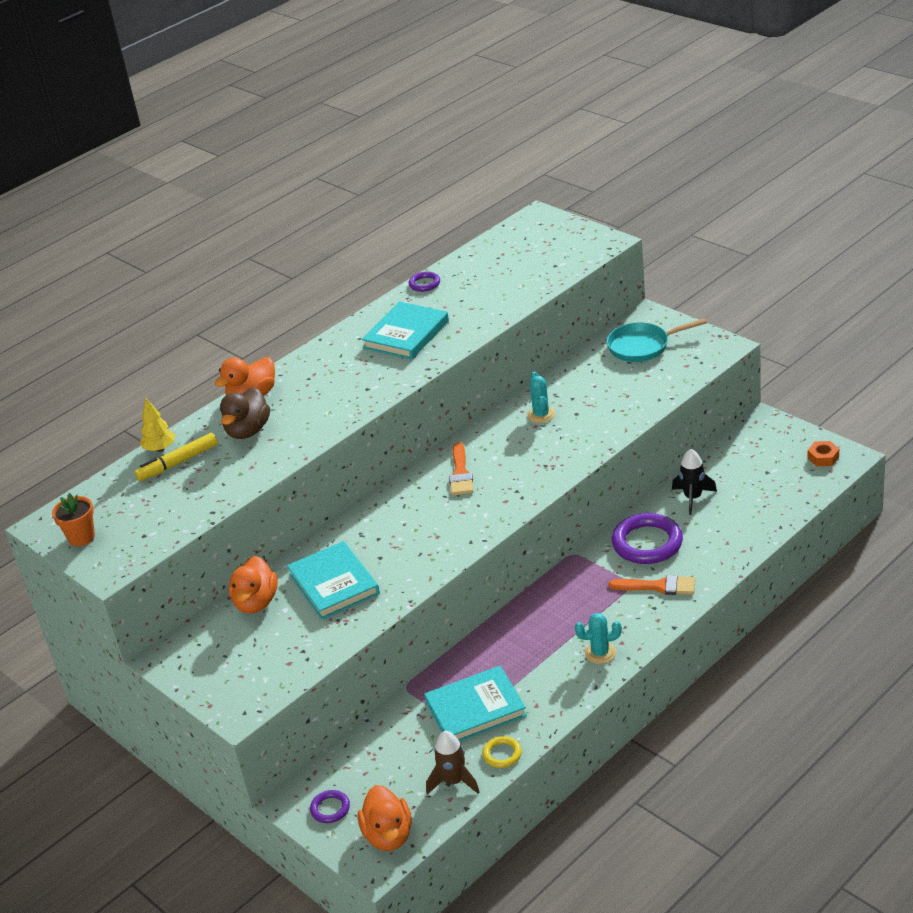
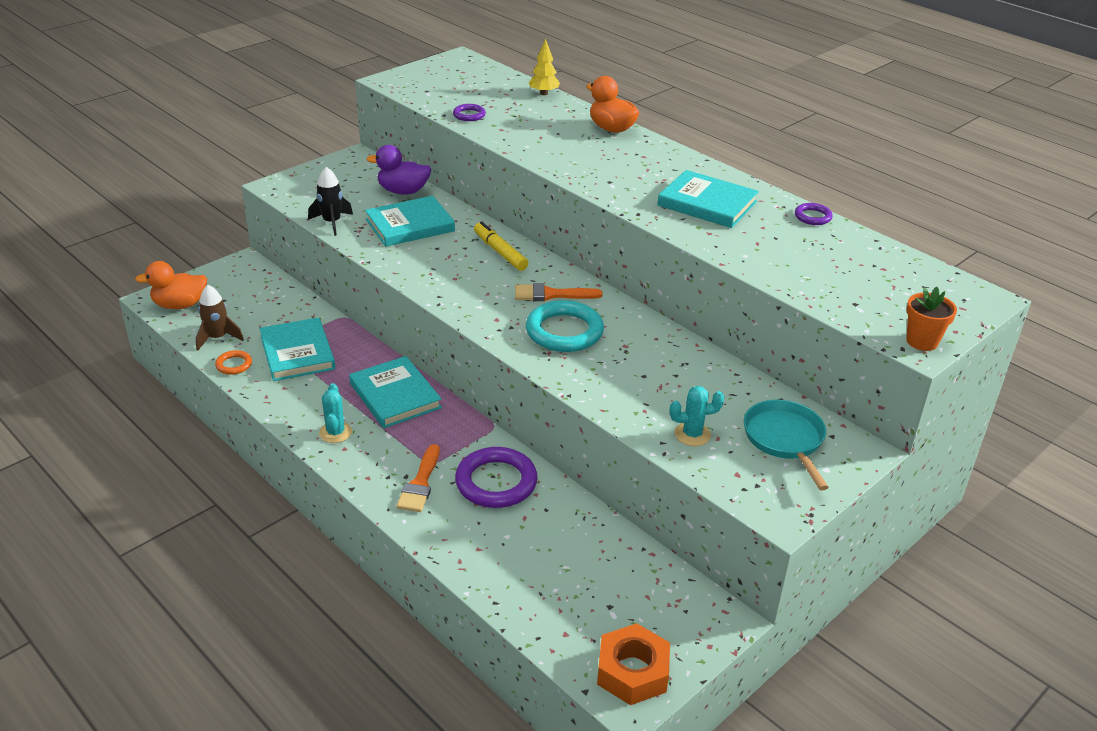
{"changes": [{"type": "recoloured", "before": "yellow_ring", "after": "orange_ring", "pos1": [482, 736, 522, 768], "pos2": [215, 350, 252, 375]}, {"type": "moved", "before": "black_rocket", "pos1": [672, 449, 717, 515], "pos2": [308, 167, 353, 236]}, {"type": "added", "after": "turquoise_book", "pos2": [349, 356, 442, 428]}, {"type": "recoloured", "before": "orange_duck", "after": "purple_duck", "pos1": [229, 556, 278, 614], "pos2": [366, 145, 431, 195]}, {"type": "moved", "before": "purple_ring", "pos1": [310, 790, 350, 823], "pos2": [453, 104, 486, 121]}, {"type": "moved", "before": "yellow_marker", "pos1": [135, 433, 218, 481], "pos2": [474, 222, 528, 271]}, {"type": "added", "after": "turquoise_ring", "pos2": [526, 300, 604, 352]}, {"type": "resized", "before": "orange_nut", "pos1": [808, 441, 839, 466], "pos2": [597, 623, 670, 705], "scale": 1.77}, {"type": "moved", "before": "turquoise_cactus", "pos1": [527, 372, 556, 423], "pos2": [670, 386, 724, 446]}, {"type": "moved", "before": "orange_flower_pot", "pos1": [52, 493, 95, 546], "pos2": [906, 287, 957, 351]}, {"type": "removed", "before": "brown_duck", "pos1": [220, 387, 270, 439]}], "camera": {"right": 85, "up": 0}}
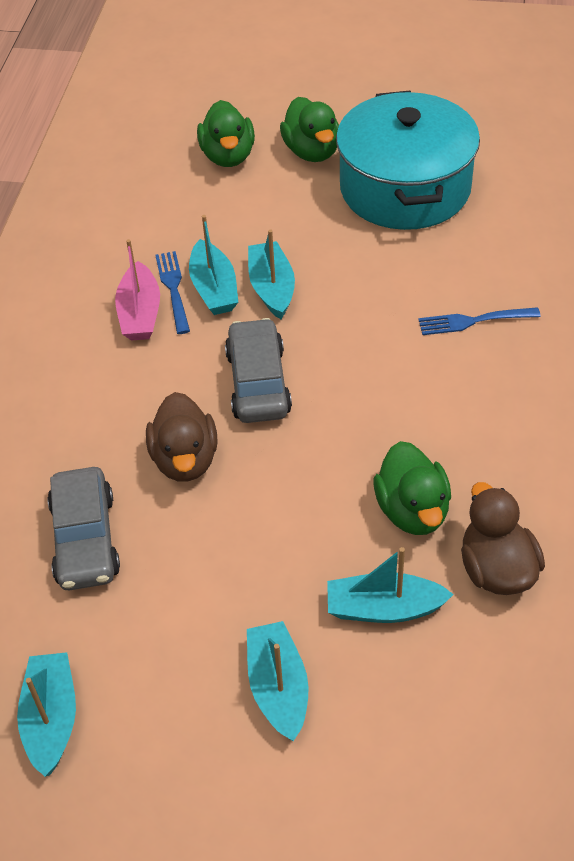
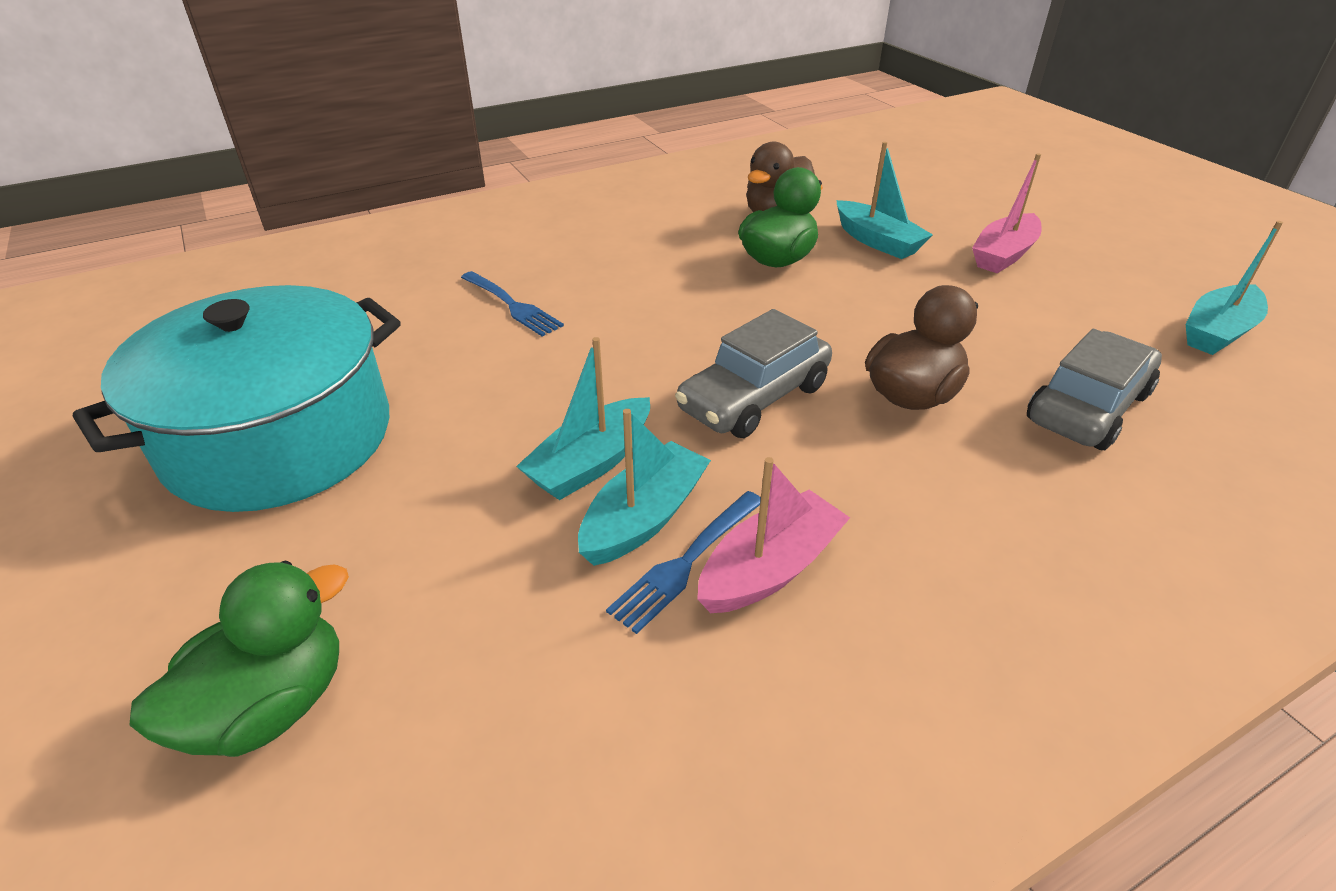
{"changes": [{"type": "recoloured", "before": "turquoise_boat", "after": "pink_boat", "pos1": [247, 621, 309, 741], "pos2": [972, 153, 1042, 273]}, {"type": "removed", "before": "green_duck", "pos1": [280, 97, 339, 162]}], "camera": {"right": -130, "up": -10}}
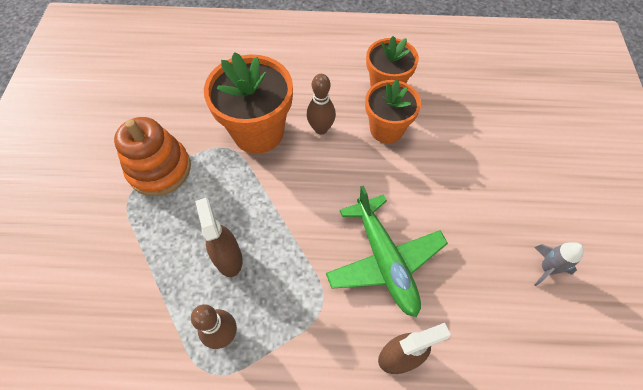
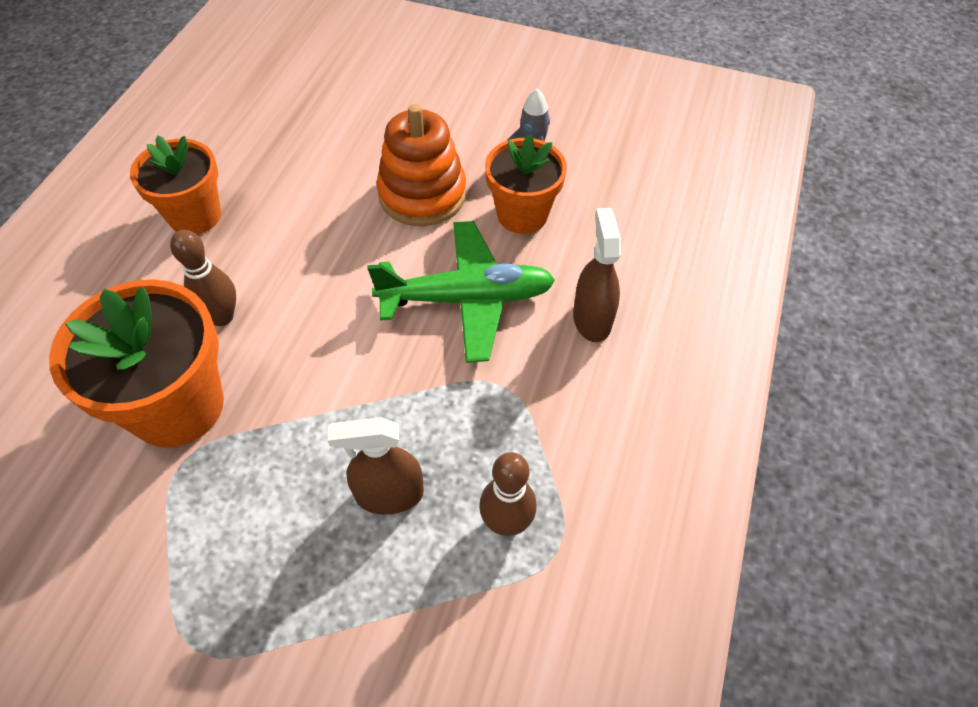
{"changes": [{"type": "moved", "before": "orange_stacking_toy", "pos1": [114, 117, 191, 196], "pos2": [376, 104, 466, 226]}, {"type": "moved", "before": "orange_flower_pot", "pos1": [365, 79, 421, 144], "pos2": [485, 134, 567, 234]}], "camera": {"right": -75, "up": -5}}
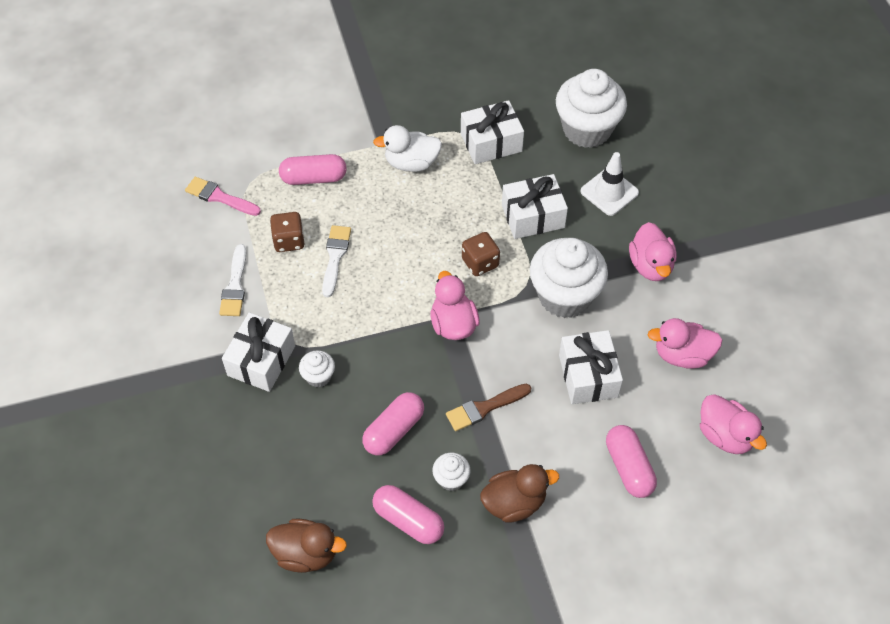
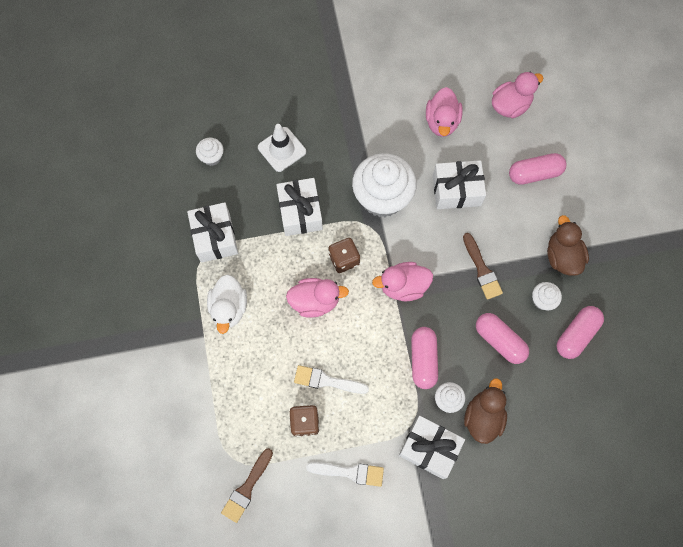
{"changes": [{"type": "resized", "before": "white_cupcake", "pos1": [556, 69, 627, 148], "pos2": [196, 138, 224, 166], "scale": 0.45}, {"type": "recoloured", "before": "pink_brush", "after": "brown_brush", "pos1": [185, 177, 261, 216], "pos2": [221, 448, 273, 523]}, {"type": "moved", "before": "pink_duck", "pos1": [629, 222, 676, 281], "pos2": [286, 278, 349, 318]}, {"type": "moved", "before": "pink_capsule", "pos1": [279, 154, 347, 185], "pos2": [411, 327, 438, 389]}, {"type": "moved", "before": "brown_duck", "pos1": [266, 518, 347, 573], "pos2": [464, 378, 507, 444]}], "camera": {"right": -85, "up": 15}}
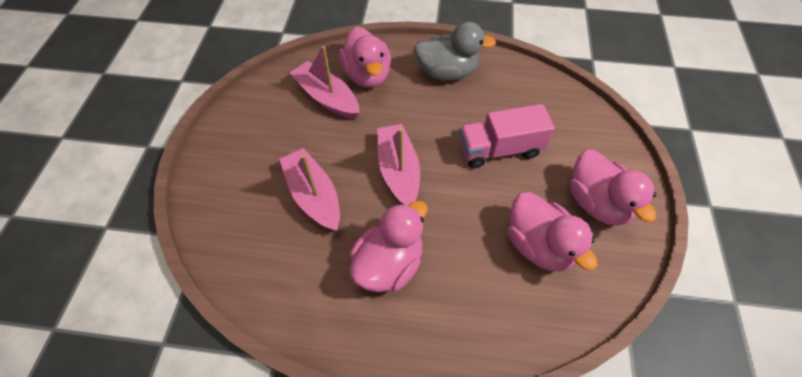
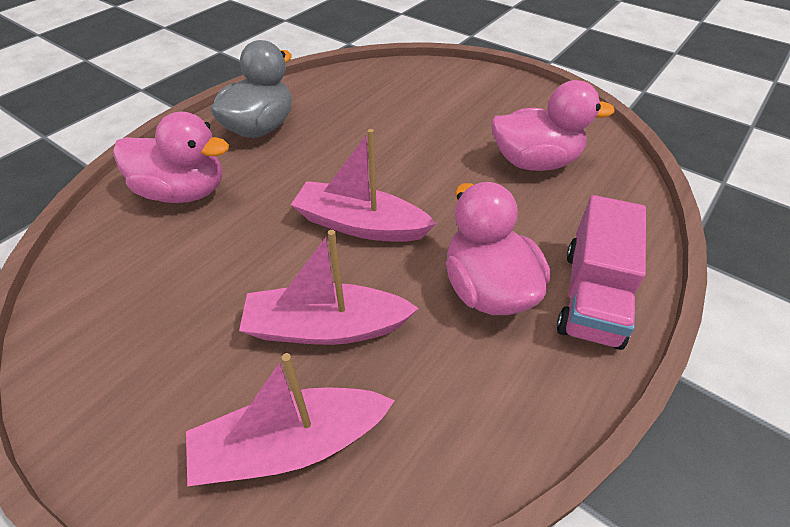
{"changes": [{"type": "moved", "before": "pink_boat", "pos1": [290, 46, 359, 119], "pos2": [186, 353, 395, 486]}, {"type": "moved", "before": "pink_truck", "pos1": [459, 104, 555, 168], "pos2": [557, 195, 646, 350]}, {"type": "removed", "before": "pink_duck", "pos1": [569, 150, 656, 226]}], "camera": {"right": -60, "up": -10}}
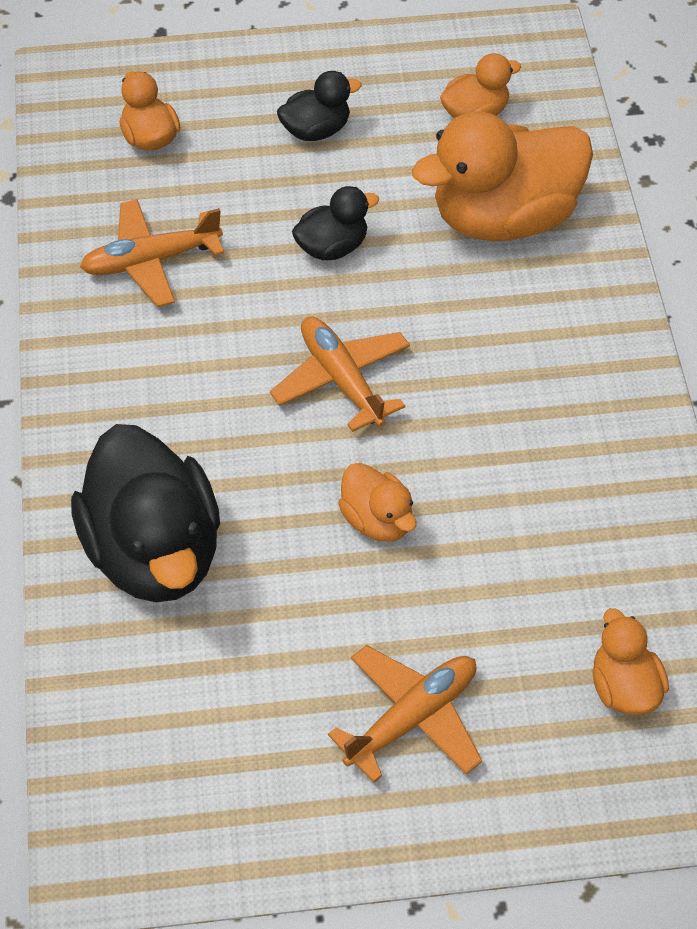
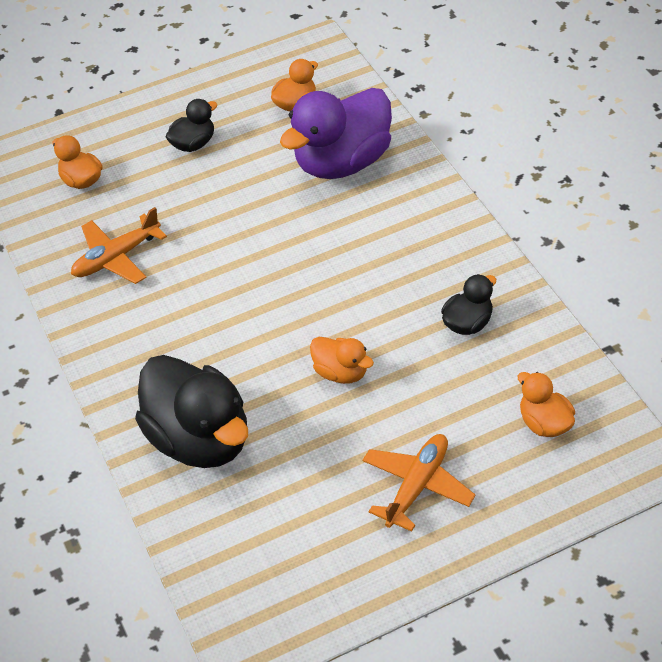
{"changes": [{"type": "recoloured", "before": "orange_duck", "after": "purple_duck", "pos1": [412, 111, 593, 241], "pos2": [280, 88, 392, 179]}, {"type": "moved", "before": "black_duck", "pos1": [292, 186, 379, 260], "pos2": [441, 274, 496, 335]}, {"type": "removed", "before": "orange_plane", "pos1": [270, 317, 410, 432]}], "camera": {"right": -15, "up": -5}}
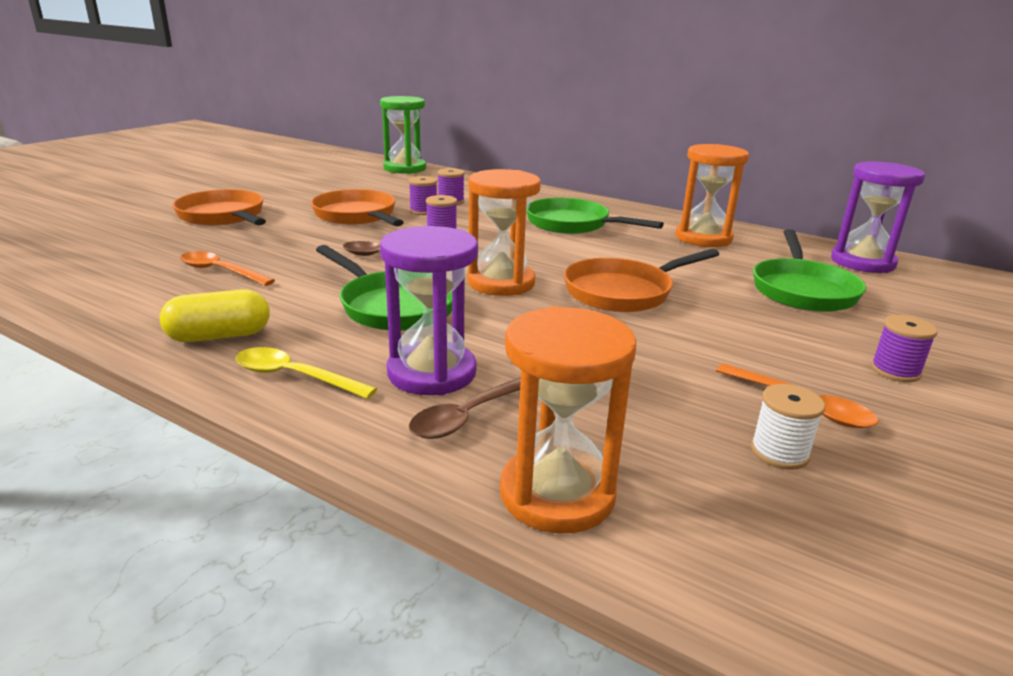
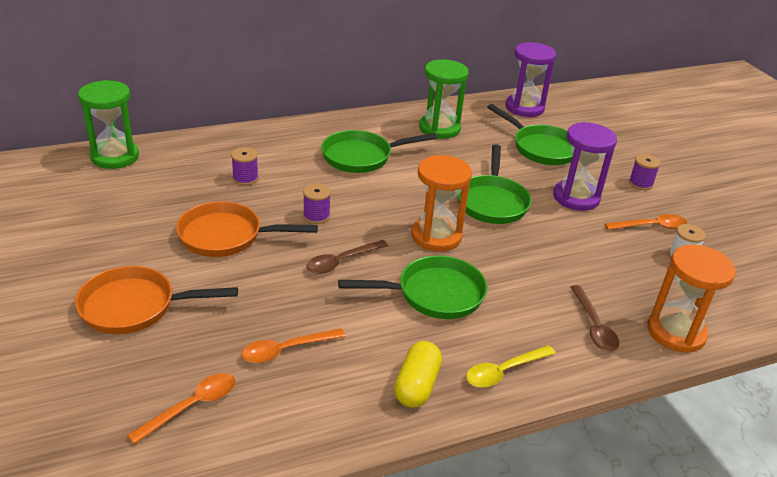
{"changes": [{"type": "added", "after": "orange_spoon", "pos2": [127, 373, 235, 444]}, {"type": "recoloured", "before": "orange_hourglass", "after": "green_hourglass", "pos1": [675, 144, 749, 247], "pos2": [419, 59, 469, 139]}, {"type": "recoloured", "before": "orange_pan", "after": "green_pan", "pos1": [564, 249, 719, 312], "pos2": [457, 144, 532, 224]}, {"type": "moved", "before": "purple_hourglass", "pos1": [380, 226, 478, 395], "pos2": [553, 122, 617, 211]}, {"type": "removed", "before": "purple_spool", "pos1": [408, 176, 437, 215]}], "camera": {"right": -55, "up": 10}}
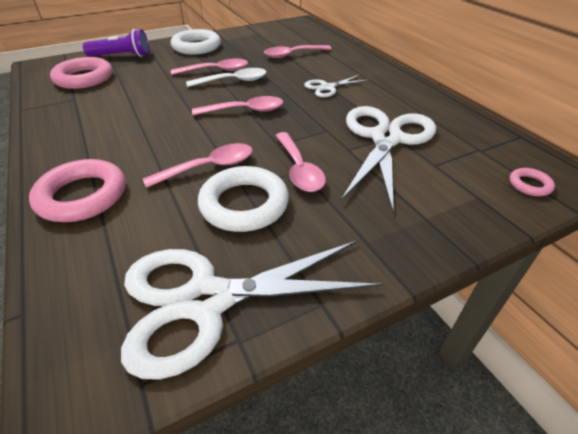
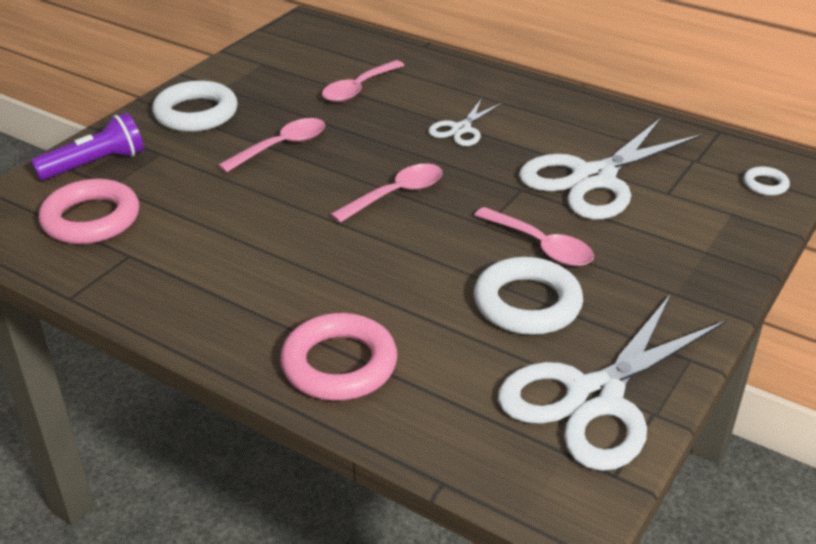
{"changes": [{"type": "turned", "before": "white_scissors", "pos1": [341, 106, 436, 213], "pos2": [519, 118, 703, 220], "turn": -120}, {"type": "recoloured", "before": "pink_ring", "after": "white_ring", "pos1": [509, 168, 555, 196], "pos2": [743, 166, 790, 196]}, {"type": "removed", "before": "pink_spoon", "pos1": [143, 143, 253, 188]}, {"type": "removed", "before": "white_spoon", "pos1": [186, 68, 267, 87]}], "camera": {"right": -30, "up": -5}}
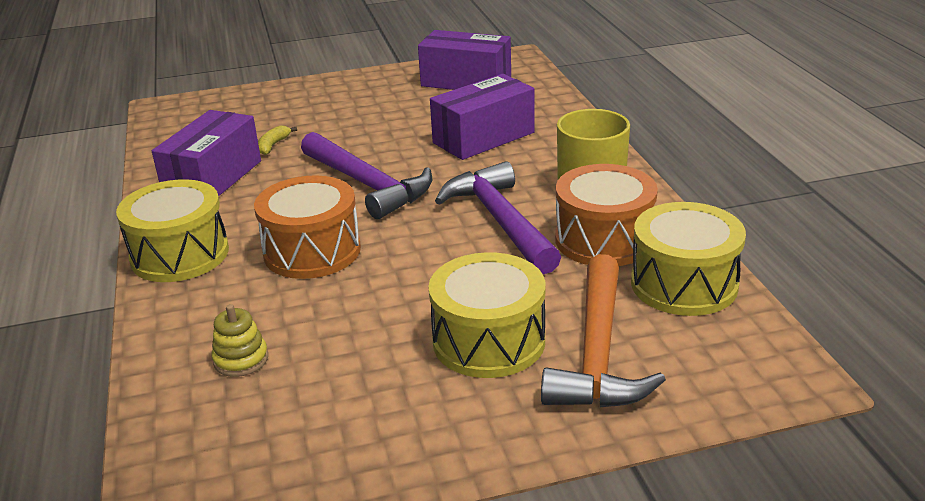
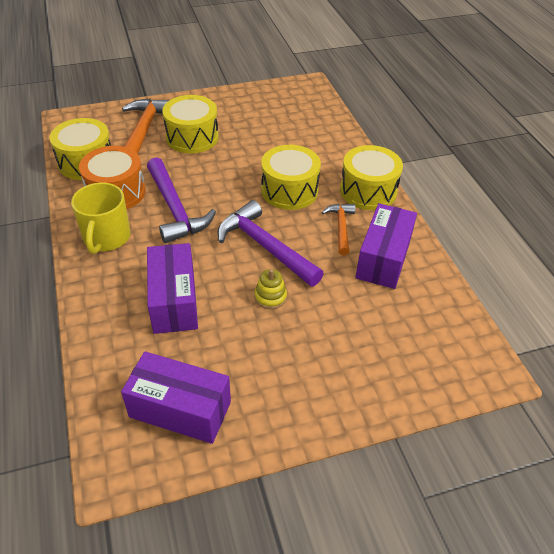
{"changes": [{"type": "turned", "before": "purple_box", "pos1": [430, 74, 535, 160], "pos2": [147, 243, 198, 334], "turn": -60}, {"type": "moved", "before": "yellow_stacking_toy", "pos1": [212, 304, 268, 377], "pos2": [254, 269, 287, 309]}, {"type": "recoloured", "before": "orange_drum", "after": "yellow_drum", "pos1": [254, 175, 361, 279], "pos2": [261, 145, 321, 210]}, {"type": "added", "after": "orange_hammer", "pos2": [322, 204, 355, 255]}, {"type": "removed", "before": "yellow_banana", "pos1": [258, 126, 297, 155]}], "camera": {"right": 175, "up": 15}}
